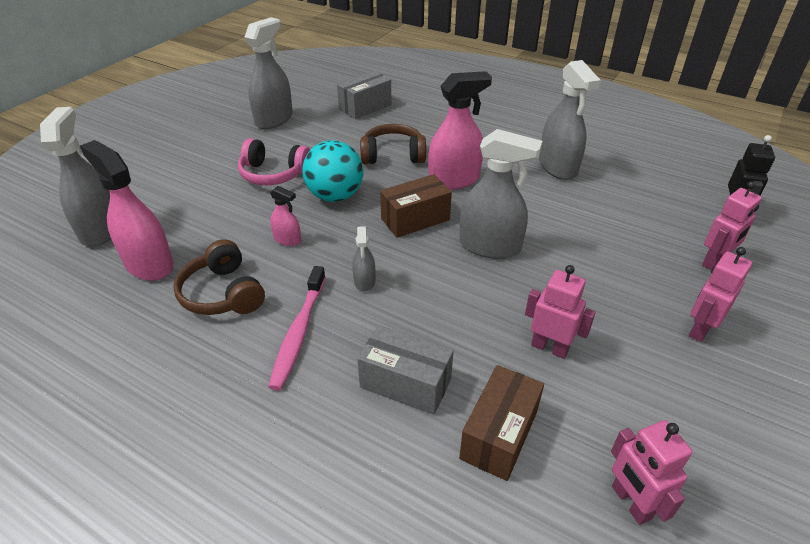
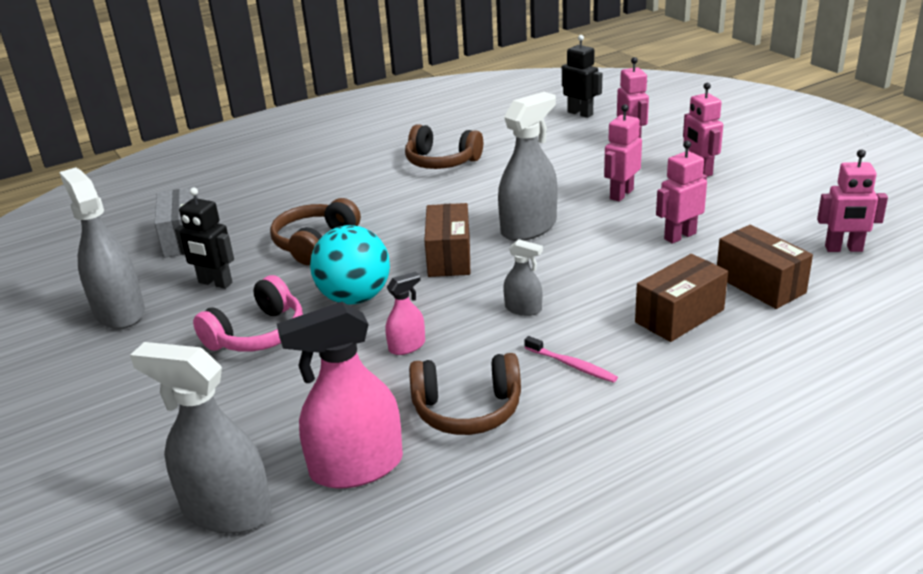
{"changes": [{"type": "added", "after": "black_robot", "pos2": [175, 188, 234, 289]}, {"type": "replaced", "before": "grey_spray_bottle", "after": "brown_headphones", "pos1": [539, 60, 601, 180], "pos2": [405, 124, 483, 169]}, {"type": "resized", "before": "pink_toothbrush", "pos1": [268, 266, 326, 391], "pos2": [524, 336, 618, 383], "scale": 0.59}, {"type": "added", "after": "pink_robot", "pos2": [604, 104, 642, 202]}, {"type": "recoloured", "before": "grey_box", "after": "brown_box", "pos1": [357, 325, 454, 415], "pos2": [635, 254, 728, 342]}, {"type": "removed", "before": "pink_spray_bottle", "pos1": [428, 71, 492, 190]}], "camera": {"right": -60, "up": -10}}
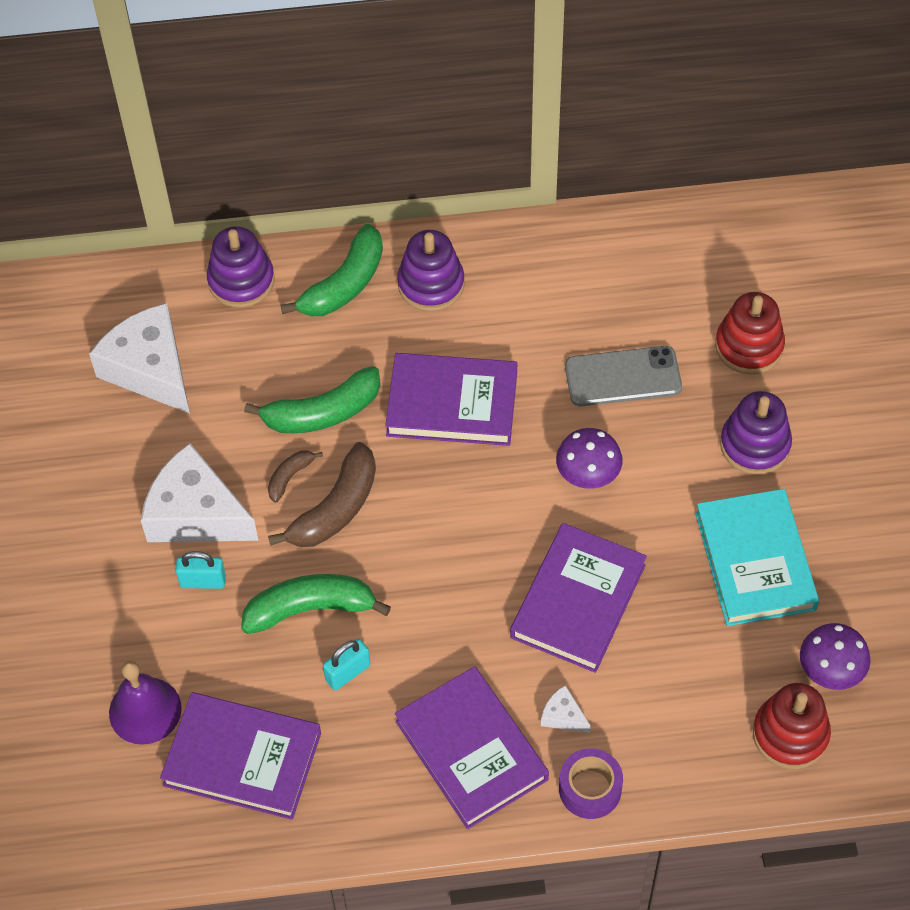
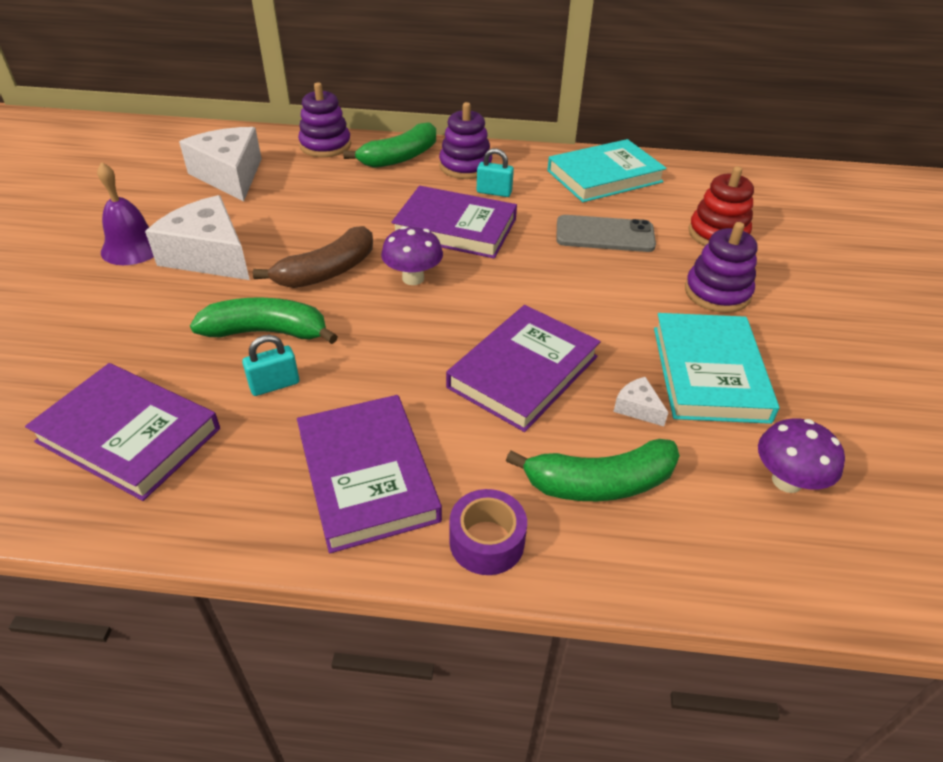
{"changes": [{"type": "moved", "before": "purple_bell", "pos1": [109, 661, 182, 745], "pos2": [97, 162, 154, 265]}, {"type": "moved", "before": "purple_mushroom", "pos1": [556, 428, 622, 489], "pos2": [381, 226, 443, 285]}, {"type": "moved", "before": "turquoise_padlock", "pos1": [175, 551, 226, 589], "pos2": [477, 148, 514, 197]}, {"type": "moved", "before": "green_banana", "pos1": [244, 366, 381, 433], "pos2": [506, 439, 680, 501]}, {"type": "added", "after": "turquoise_book", "pos2": [547, 139, 667, 202]}, {"type": "moved", "before": "white_cheese", "pos1": [541, 685, 591, 733], "pos2": [613, 377, 668, 426]}, {"type": "removed", "before": "brown_banana", "pos1": [268, 450, 323, 503]}, {"type": "removed", "before": "red_stacking_toy", "pos1": [753, 683, 831, 769]}], "camera": {"right": 10, "up": -15}}
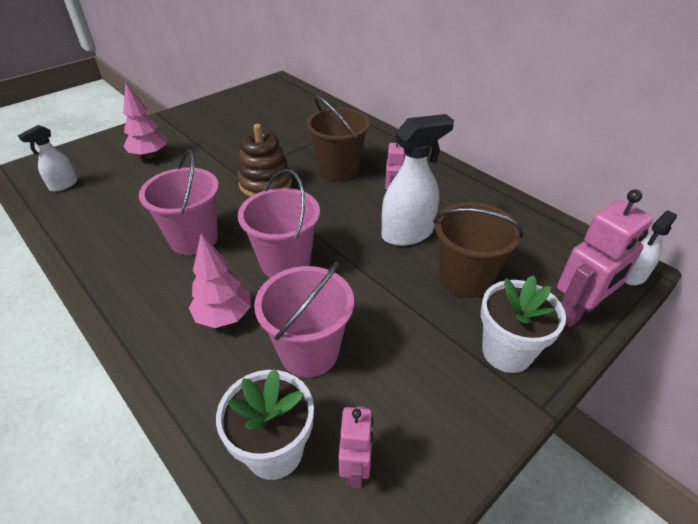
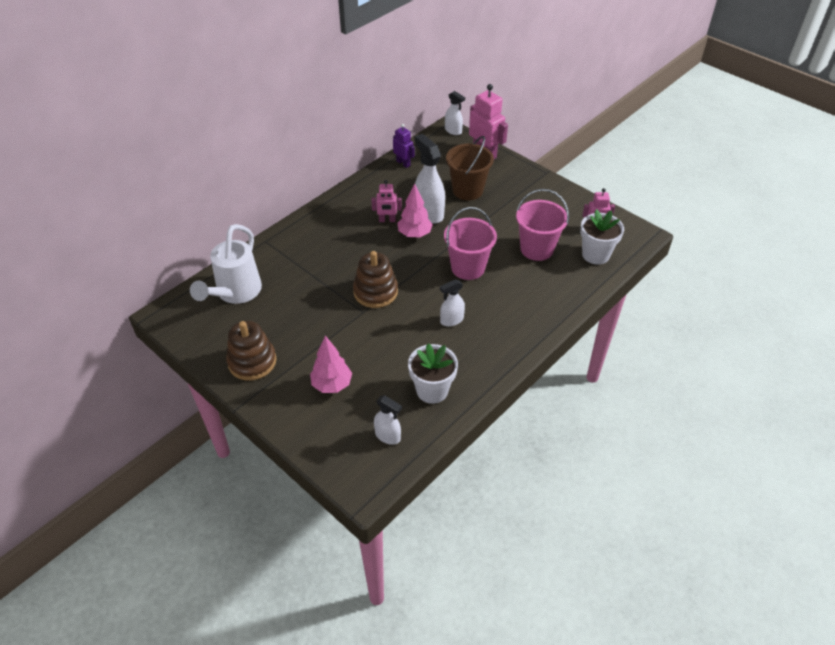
{"changes": [{"type": "added", "after": "white_watering_can", "pos2": [190, 224, 262, 304]}, {"type": "added", "after": "brown_stacking_toy", "pos2": [226, 321, 276, 381]}, {"type": "added", "after": "purple_robot", "pos2": [393, 124, 415, 168]}, {"type": "moved", "before": "pink_tree", "pos1": [189, 233, 251, 328], "pos2": [397, 184, 433, 238]}, {"type": "moved", "before": "white_flower_pot", "pos1": [481, 275, 566, 373], "pos2": [408, 343, 458, 404]}, {"type": "replaced", "before": "pink_bucket", "after": "white_spray_bottle", "pos1": [139, 149, 219, 255], "pos2": [440, 279, 465, 326]}, {"type": "removed", "before": "brown_bucket", "pos1": [306, 95, 370, 181]}], "camera": {"right": -95, "up": 5}}
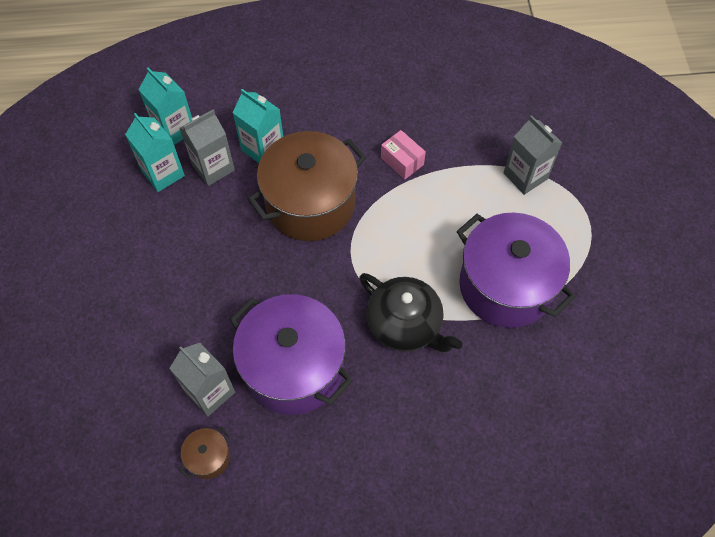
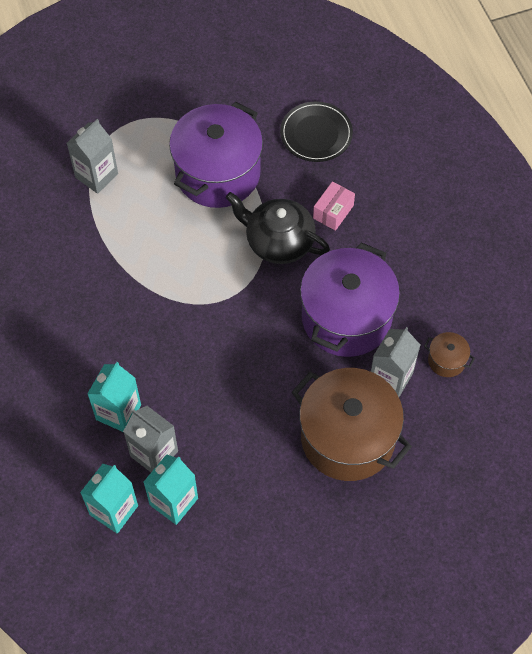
{"changes": [{"type": "turned", "before": "black_teapot", "pos1": [359, 273, 463, 352], "pos2": [226, 192, 330, 264], "turn": -90}, {"type": "added", "after": "black_plate", "pos2": [280, 102, 353, 162]}, {"type": "moved", "before": "brown_pot", "pos1": [248, 131, 367, 241], "pos2": [292, 368, 412, 481]}, {"type": "moved", "before": "pink_box", "pos1": [381, 130, 426, 180], "pos2": [313, 181, 355, 231]}], "camera": {"right": -105, "up": 0}}
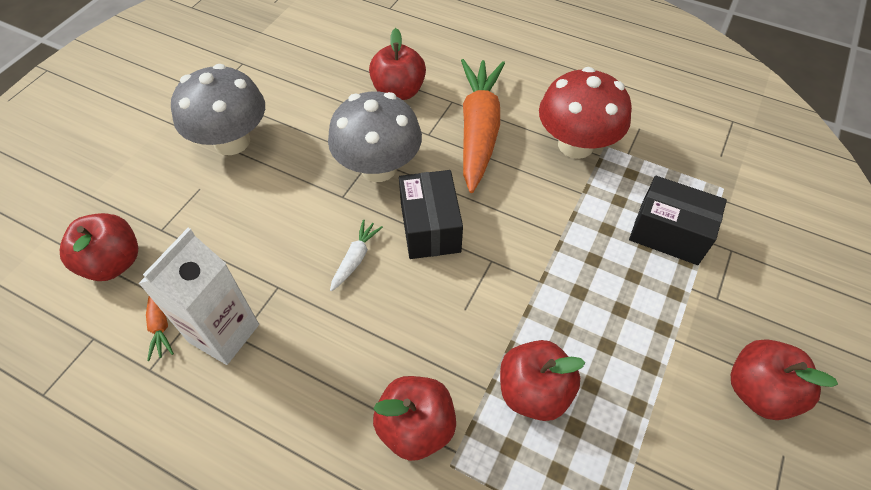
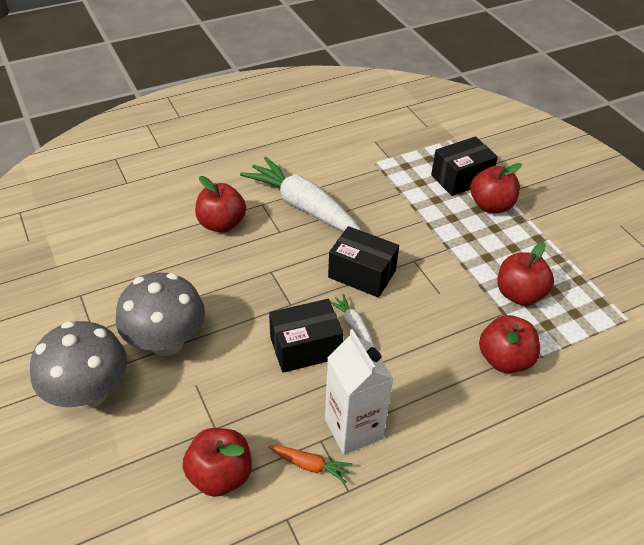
{"changes": [{"type": "moved", "before": "grey_mushroom", "pos1": [328, 91, 422, 182], "pos2": [30, 321, 127, 409]}, {"type": "recoloured", "before": "orange_carrot", "after": "white_carrot", "pos1": [461, 59, 505, 193], "pos2": [240, 157, 361, 232]}, {"type": "added", "after": "black_box", "pos2": [269, 299, 344, 373]}, {"type": "moved", "before": "red_apple", "pos1": [731, 339, 838, 420], "pos2": [470, 163, 522, 213]}, {"type": "removed", "before": "red_mushroom", "pos1": [539, 67, 632, 159]}], "camera": {"right": -55, "up": -10}}
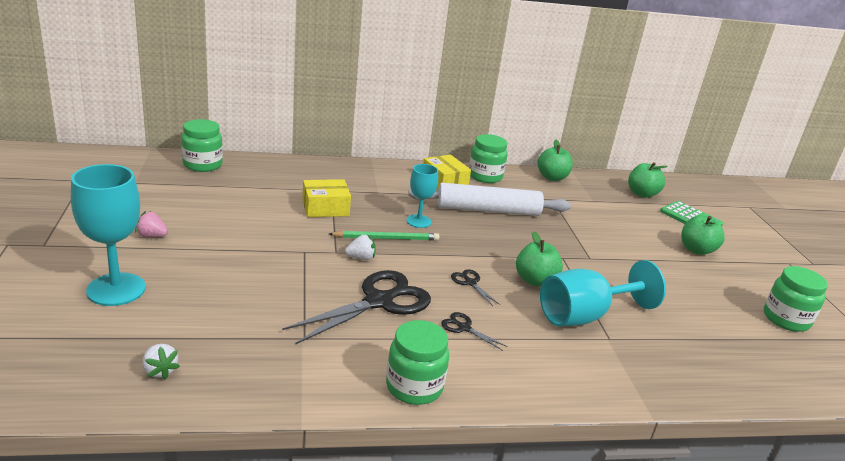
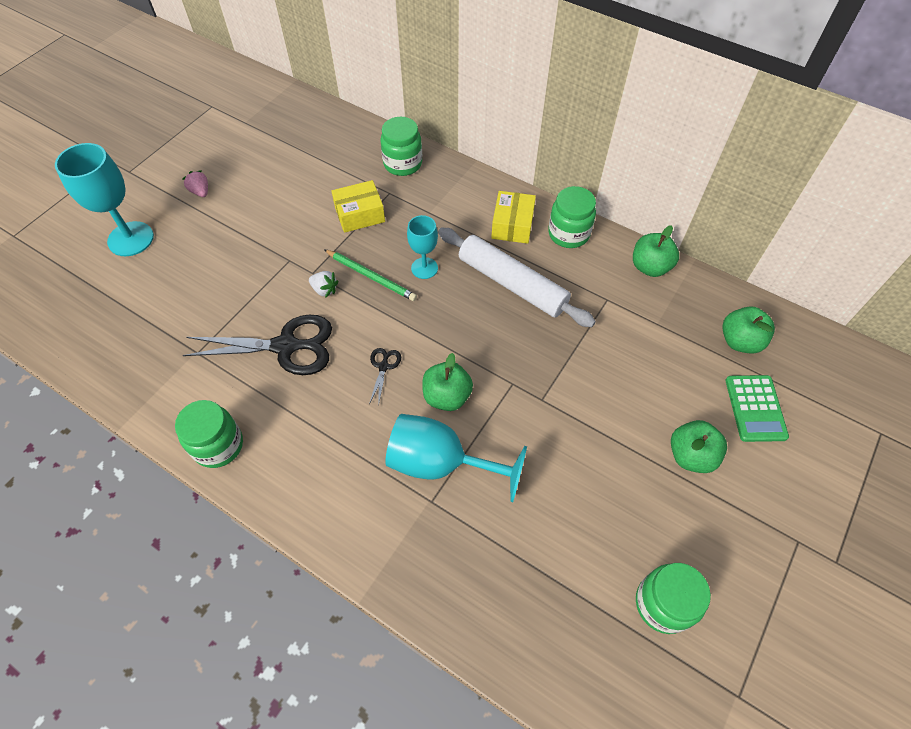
{"changes": [{"type": "turned", "before": "yellow_box", "pos1": [302, 179, 351, 217], "pos2": [331, 180, 385, 233], "turn": -45}, {"type": "moved", "before": "green_jar", "pos1": [181, 119, 223, 172], "pos2": [380, 117, 422, 176]}, {"type": "removed", "before": "white_strawberry", "pos1": [143, 344, 180, 380]}, {"type": "removed", "before": "black_scissors", "pos1": [441, 312, 508, 351]}], "camera": {"right": 45, "up": 30}}
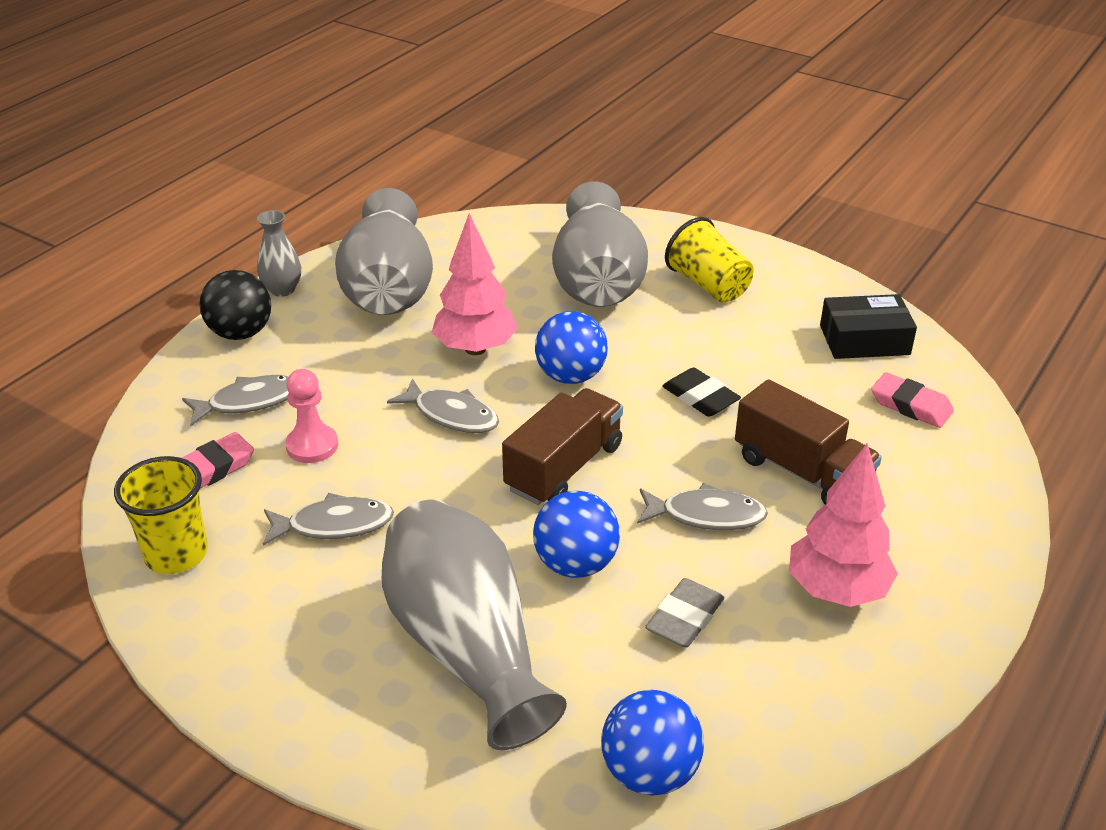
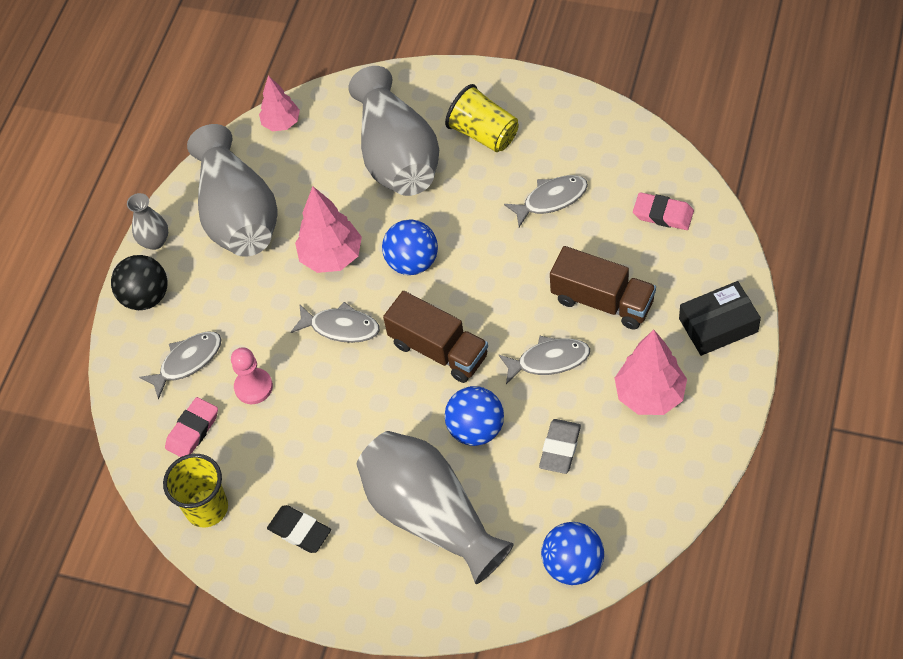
{"changes": [{"type": "added", "after": "pink_tree", "pos2": [259, 75, 300, 131]}, {"type": "moved", "before": "black_eraser", "pos1": [662, 368, 741, 417], "pos2": [267, 505, 331, 553]}, {"type": "turned", "before": "brown_truck", "pos1": [502, 388, 623, 505], "pos2": [383, 291, 488, 383], "turn": 105}, {"type": "moved", "before": "grey_fish", "pos1": [262, 493, 394, 546], "pos2": [504, 175, 588, 227]}, {"type": "moved", "before": "black_box", "pos1": [820, 294, 917, 359], "pos2": [679, 281, 761, 356]}], "camera": {"right": -10, "up": 20}}
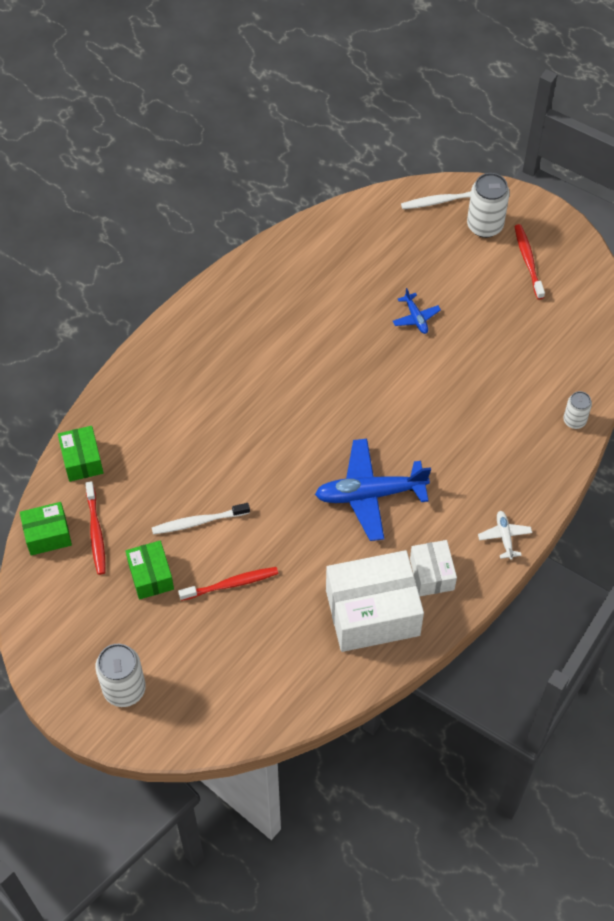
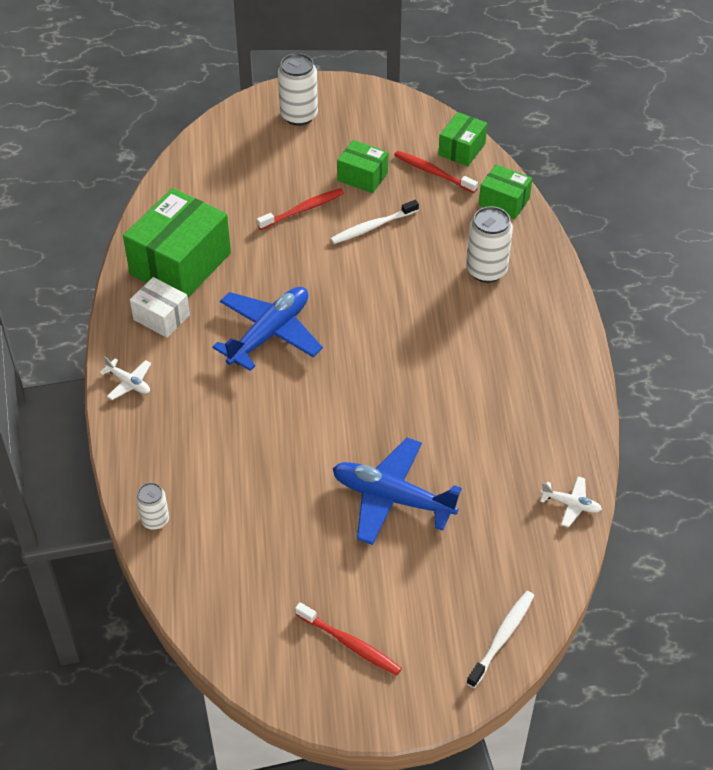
{"changes": [{"type": "recoloured", "before": "white_box", "after": "green_box", "pos1": [326, 550, 424, 652], "pos2": [123, 188, 231, 297]}, {"type": "turned", "before": "red_toothbrush", "pos1": [178, 567, 278, 601], "pos2": [257, 188, 344, 230], "turn": -150}, {"type": "turned", "before": "white_toothbrush", "pos1": [152, 503, 250, 534], "pos2": [330, 200, 419, 244], "turn": -150}, {"type": "resized", "before": "blue_plane", "pos1": [393, 288, 441, 334], "pos2": [332, 438, 462, 545], "scale": 2.14}, {"type": "moved", "before": "white_can", "pos1": [467, 173, 510, 238], "pos2": [466, 206, 513, 283]}, {"type": "added", "after": "white_plane", "pos2": [540, 477, 602, 527]}], "camera": {"right": 135, "up": -10}}
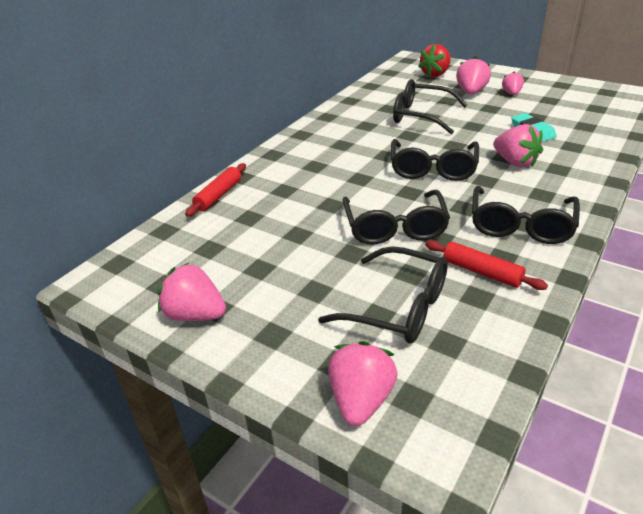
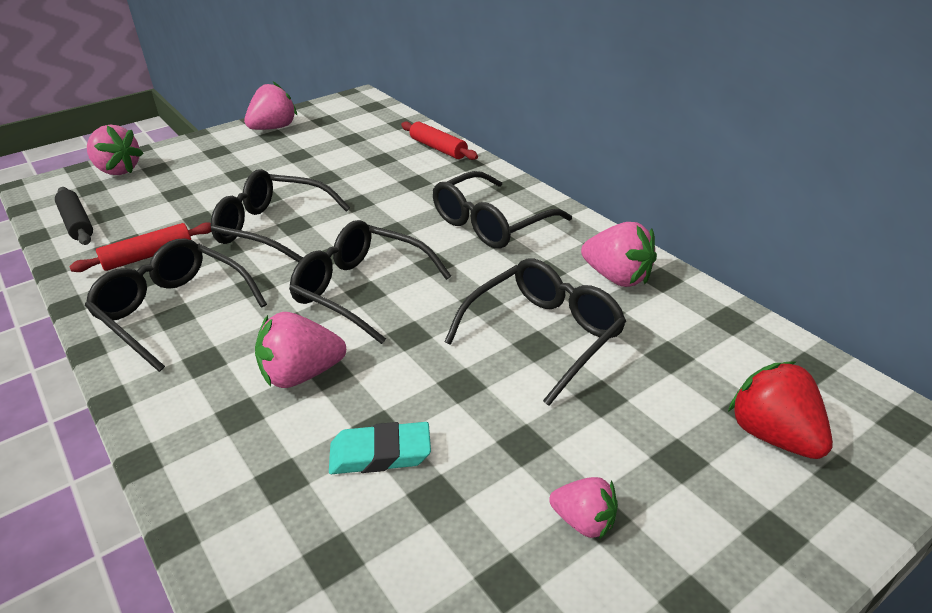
{"changes": [{"type": "added", "after": "black_rolling_pin", "pos2": [55, 187, 93, 245]}, {"type": "moved", "before": "black_glasses", "pos1": [318, 246, 448, 343], "pos2": [433, 171, 572, 249]}, {"type": "moved", "before": "pink_strawberry", "pos1": [456, 56, 491, 95], "pos2": [581, 222, 657, 287]}], "camera": {"right": 110, "up": 0}}
